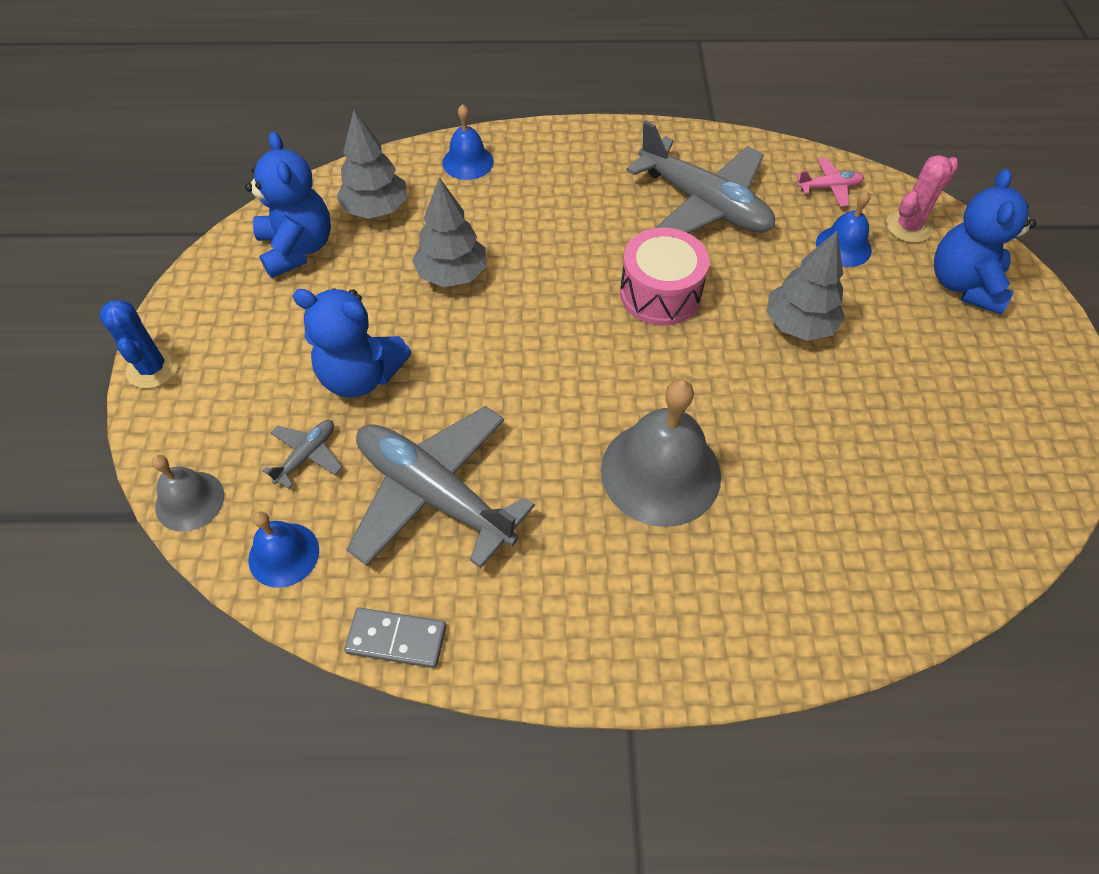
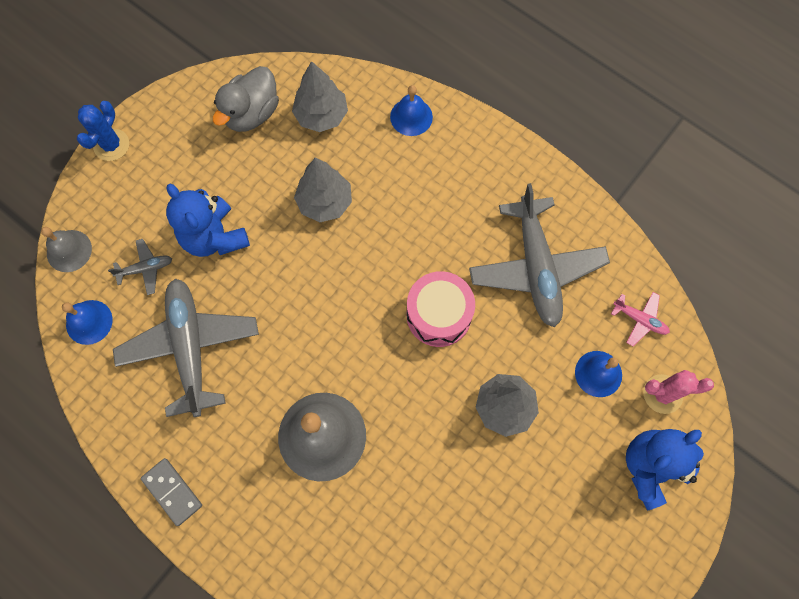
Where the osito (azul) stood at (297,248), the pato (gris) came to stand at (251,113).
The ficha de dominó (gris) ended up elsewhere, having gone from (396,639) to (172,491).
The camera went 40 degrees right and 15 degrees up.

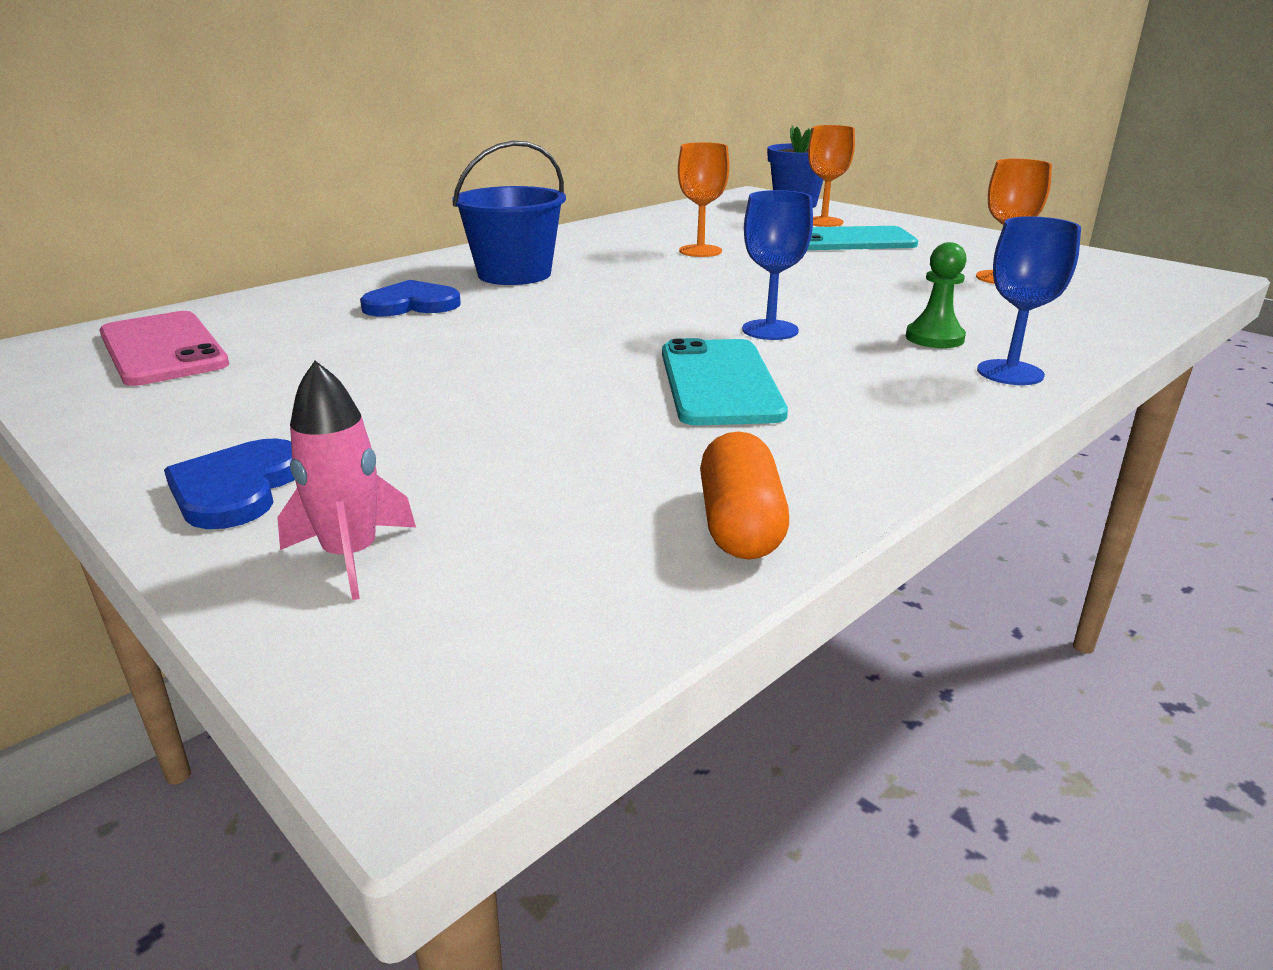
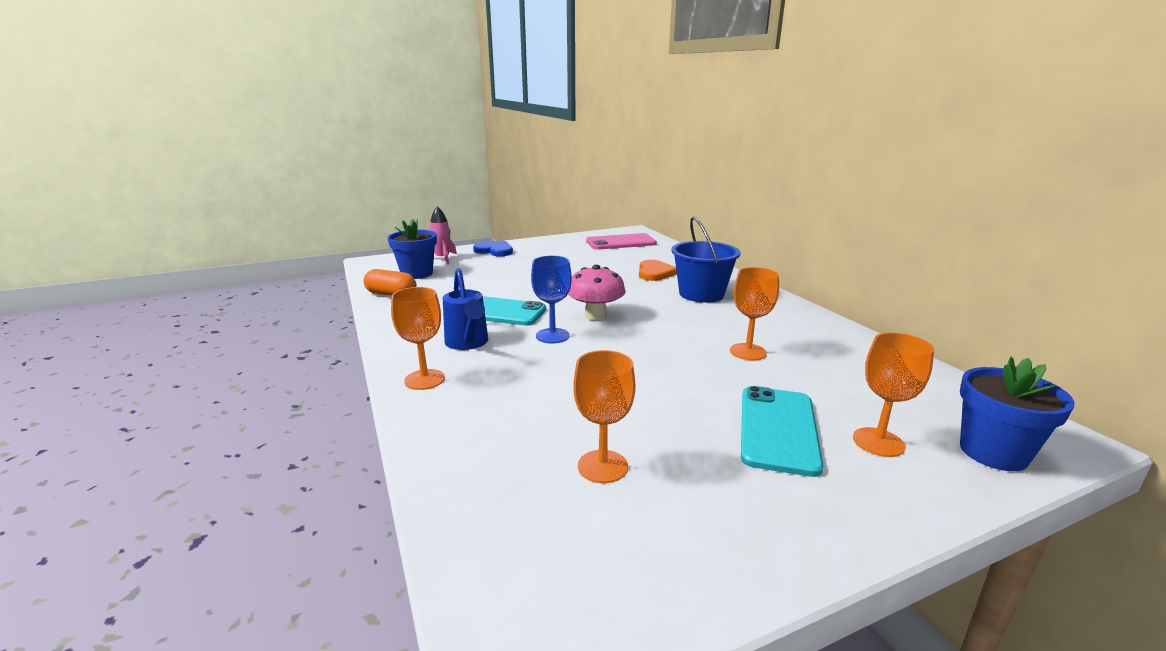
What was the copa (azul) at (1010,373) turned into the copa (naranja) at (424,379).
The second view lost the peón (verde) at (934,338).
What was the corazón (azul) at (411,304) turned into the corazón (naranja) at (655,272).
The second view gained the maceta (azul) at (417,273).
The second view gained the seta (rosa) at (595,316).
The second view gained the regadera (azul) at (468,344).
The camera went 110 degrees right and 5 degrees down.

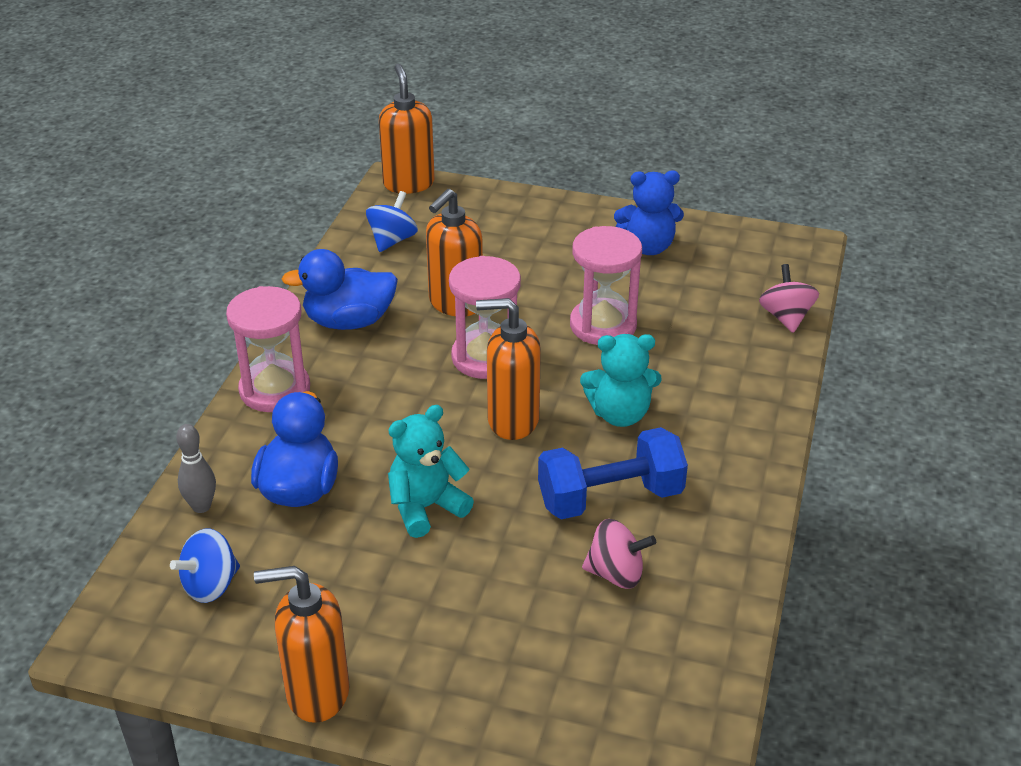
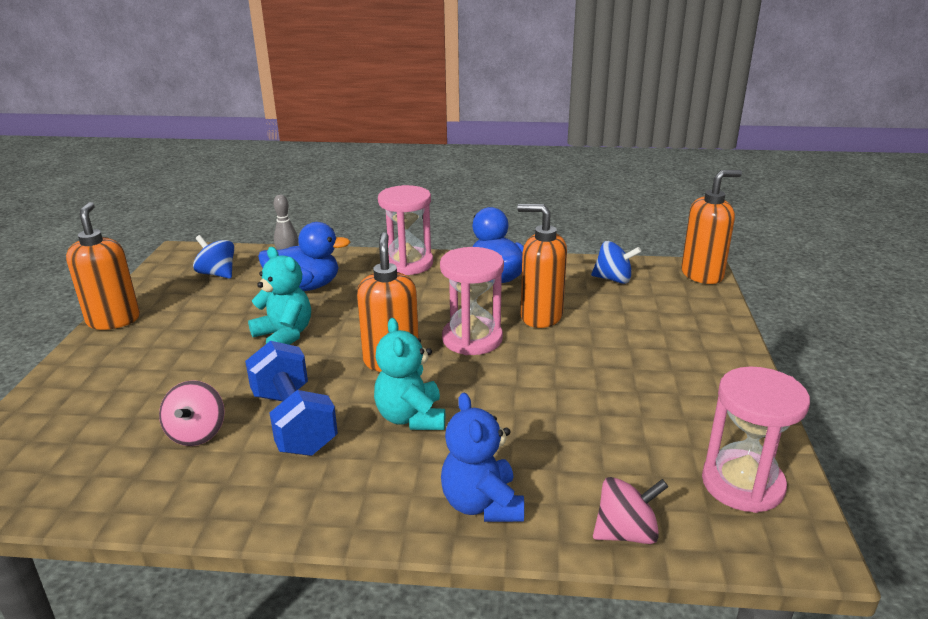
The osito (azul) ended up elsewhere, having gone from (648,247) to (482,504).
The reloj de arena (rosa) ended up elsewhere, having gone from (603,325) to (742,484).
The camera went 80 degrees right and 10 degrees down.

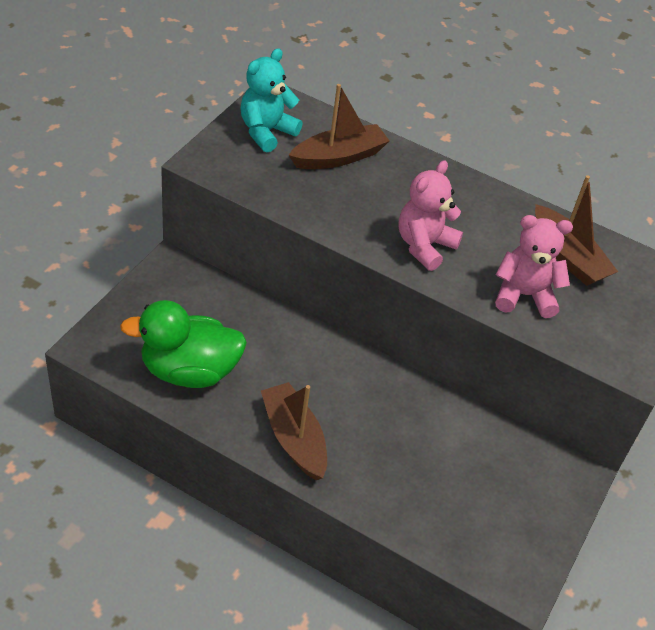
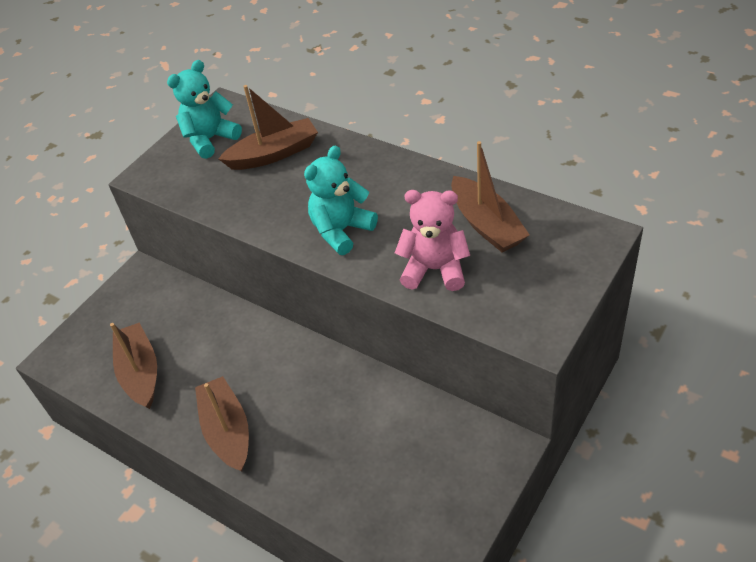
What was the osito (rosa) at (424,246) turned into the osito (turquesa) at (341,231).
Where the pato (verde) stood at (189,371), the barco (marrón) came to stand at (140,372).
The camera went 15 degrees right and 0 degrees up.

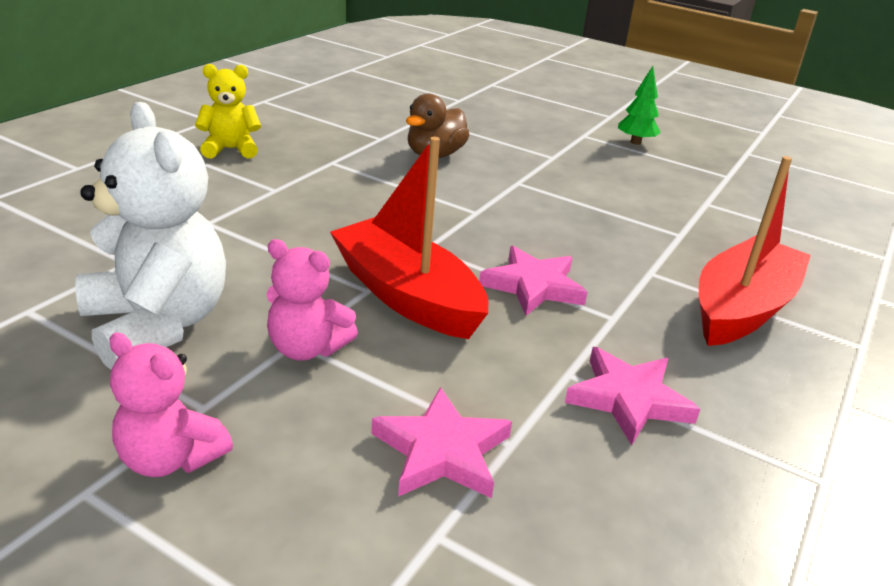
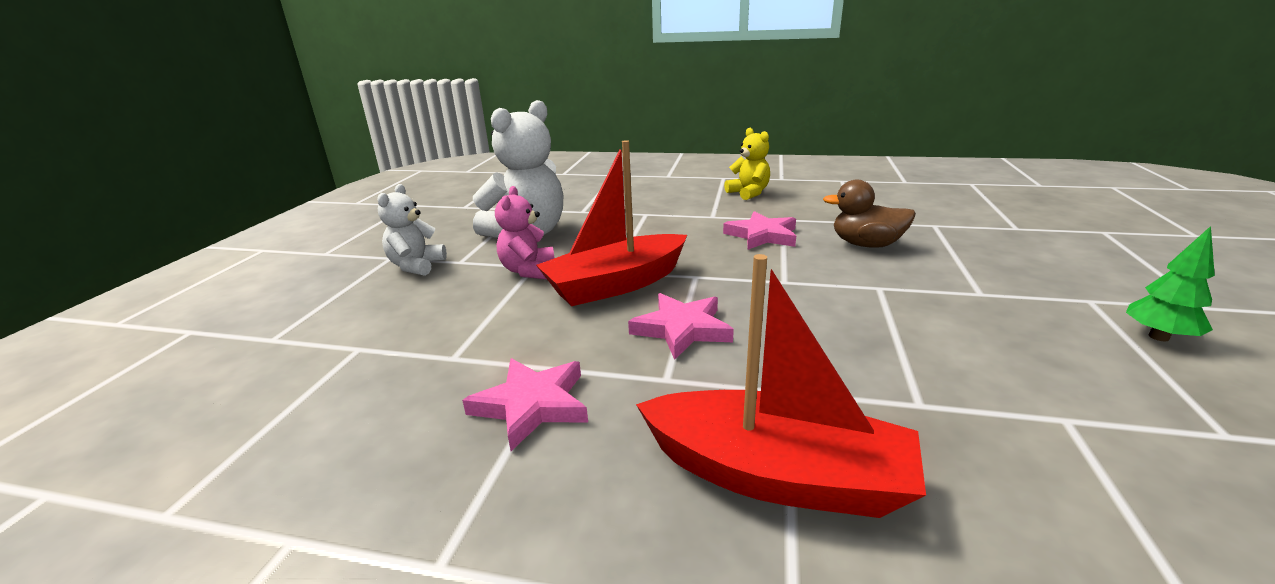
The barco (rojo) at (407,296) ended up facing another way, 150 degrees counterclockwise from before.
What was the osito (rosa) at (170,458) turned into the osito (blanco) at (416,266).
The estrella (rosa) ended up elsewhere, having gone from (442,451) to (762,235).
The camera went 75 degrees right and 5 degrees down.

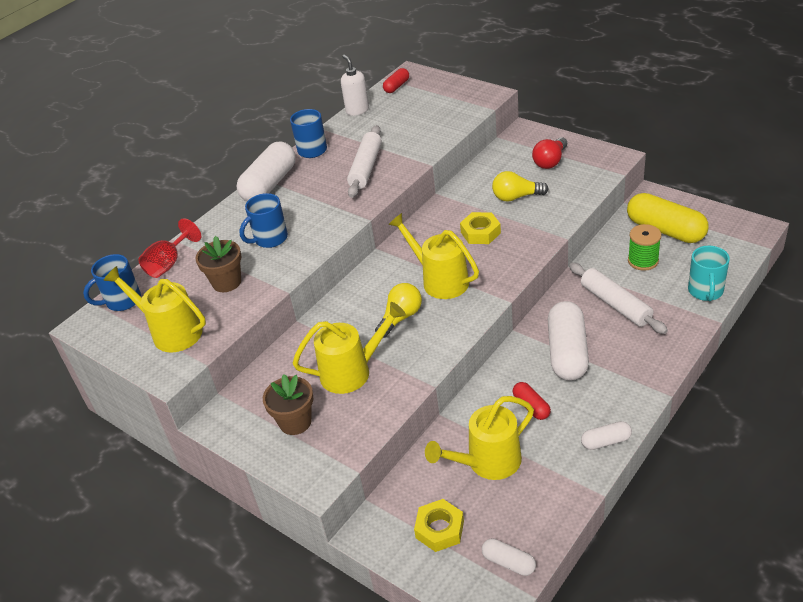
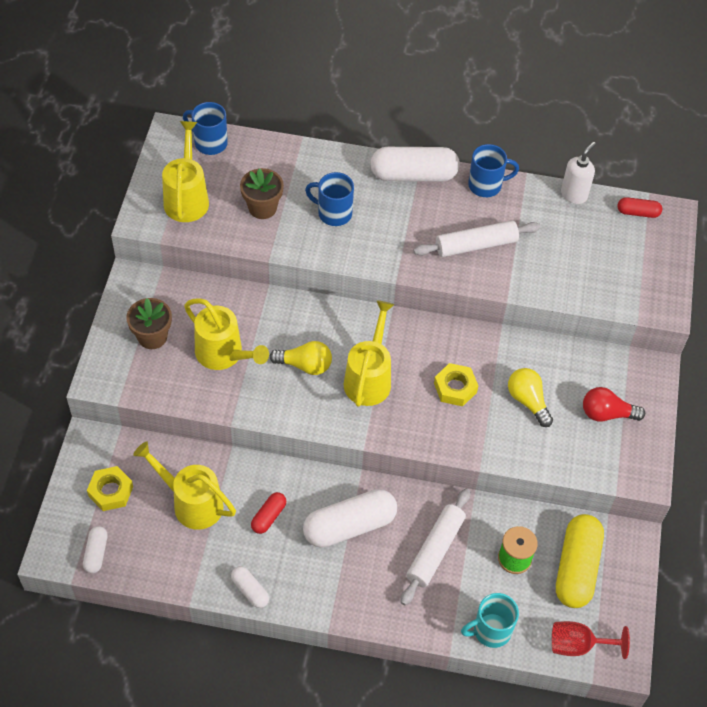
The copa (rojo) ended up elsewhere, having gone from (169,263) to (578,645).
The camera went 55 degrees right and 15 degrees up.

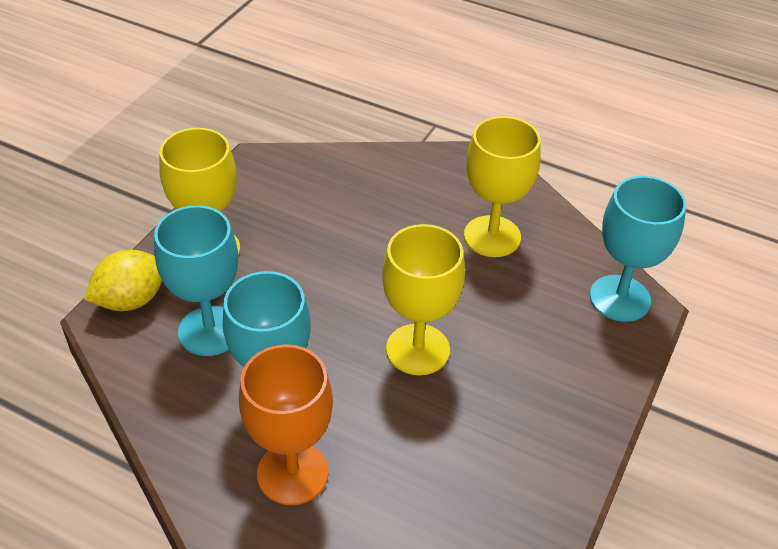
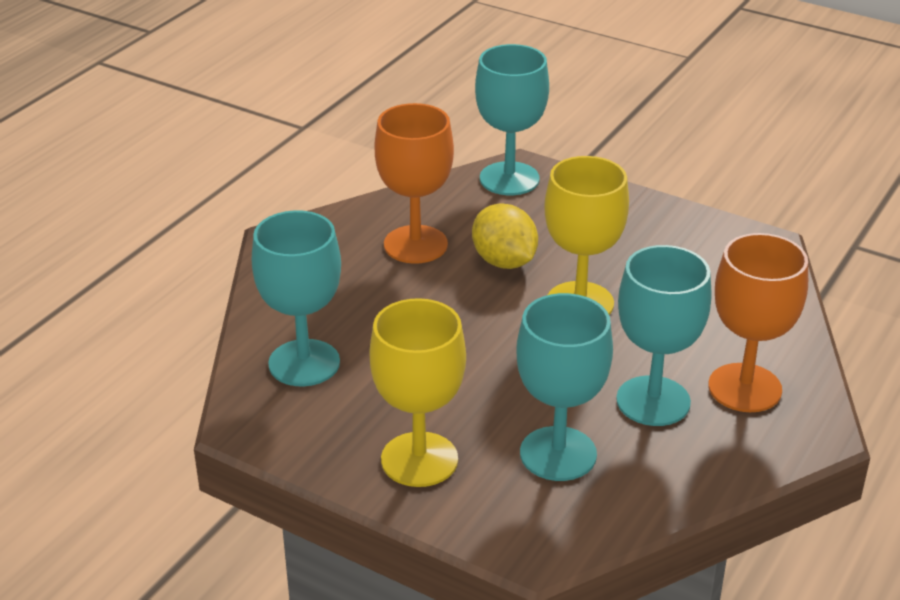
What was the copa (amarillo) at (492,236) turned into the copa (naranja) at (415,244).
The limón (amarillo) ended up elsewhere, having gone from (131,300) to (504,261).
The second view gained the copa (turquesa) at (304,363).
The camera went 85 degrees left and 10 degrees down.

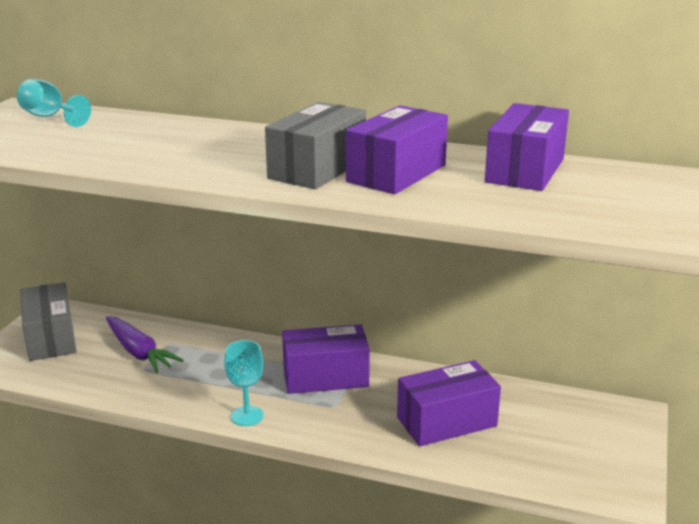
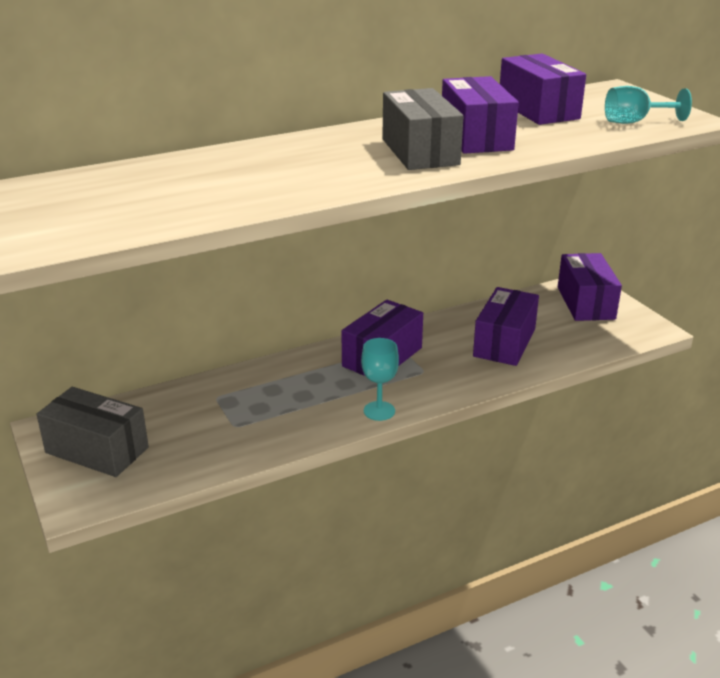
The copa (turquesa) ended up elsewhere, having gone from (50,117) to (635,122).
The second view lost the zanahoria (morado) at (139,352).
The second view gained the caja (morado) at (585,303).
The camera went 45 degrees left and 5 degrees up.

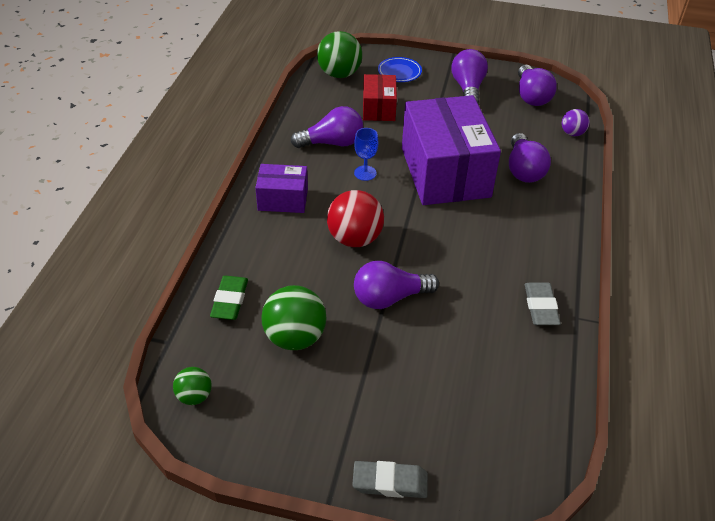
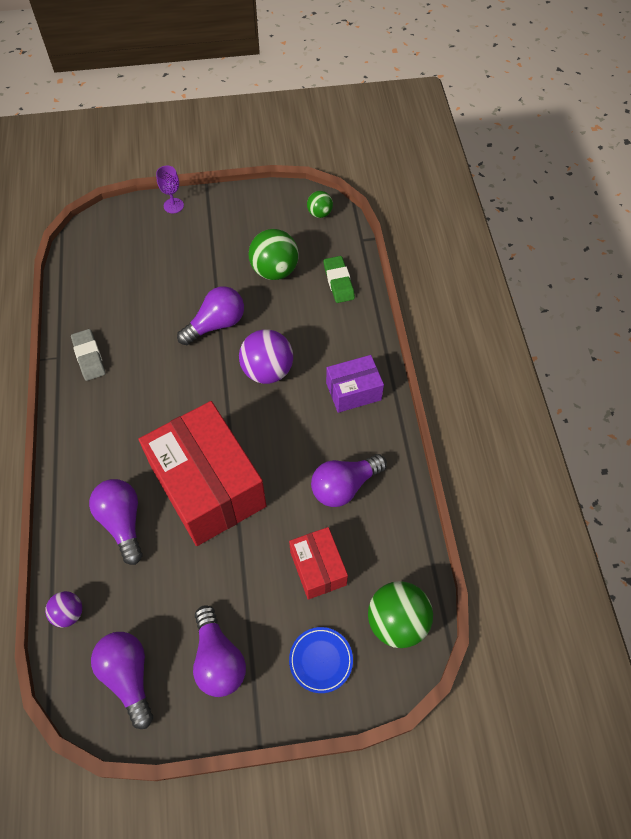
What was the caja (morado) at (445,172) turned into the caja (rojo) at (208,486).
The second view lost the copa (azul) at (365,173).
What was the pelota (rojo) at (355,239) turned into the pelota (morado) at (267,371).
Where the goma de borrar (gris) stood at (390,482), the copa (morado) came to stand at (173,205).
The camera went 160 degrees right and 15 degrees up.

